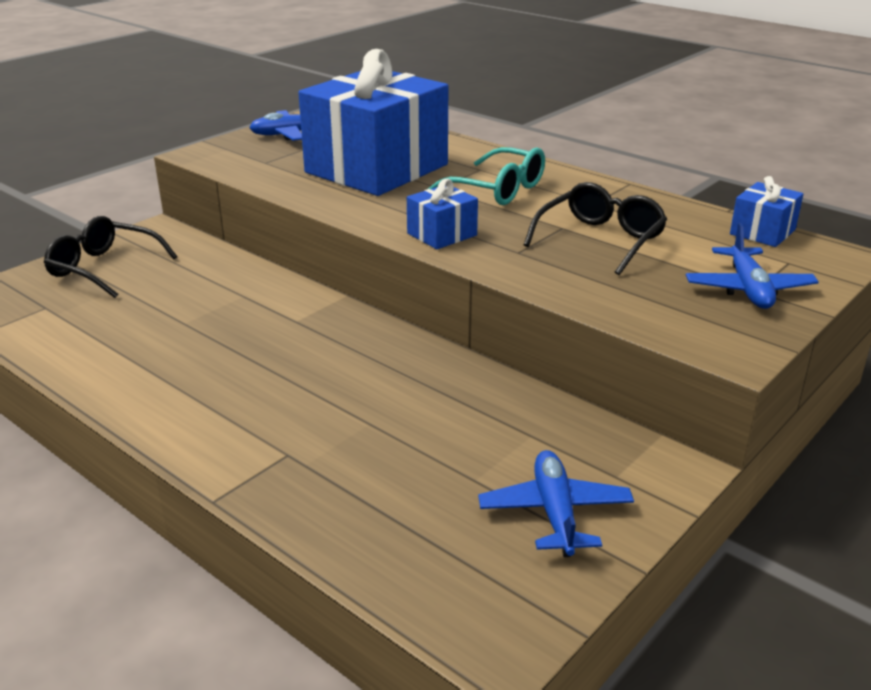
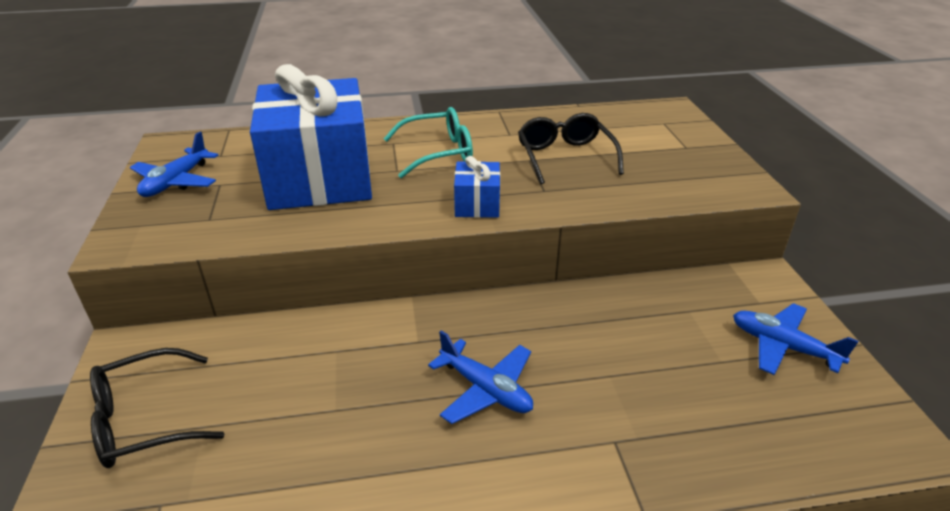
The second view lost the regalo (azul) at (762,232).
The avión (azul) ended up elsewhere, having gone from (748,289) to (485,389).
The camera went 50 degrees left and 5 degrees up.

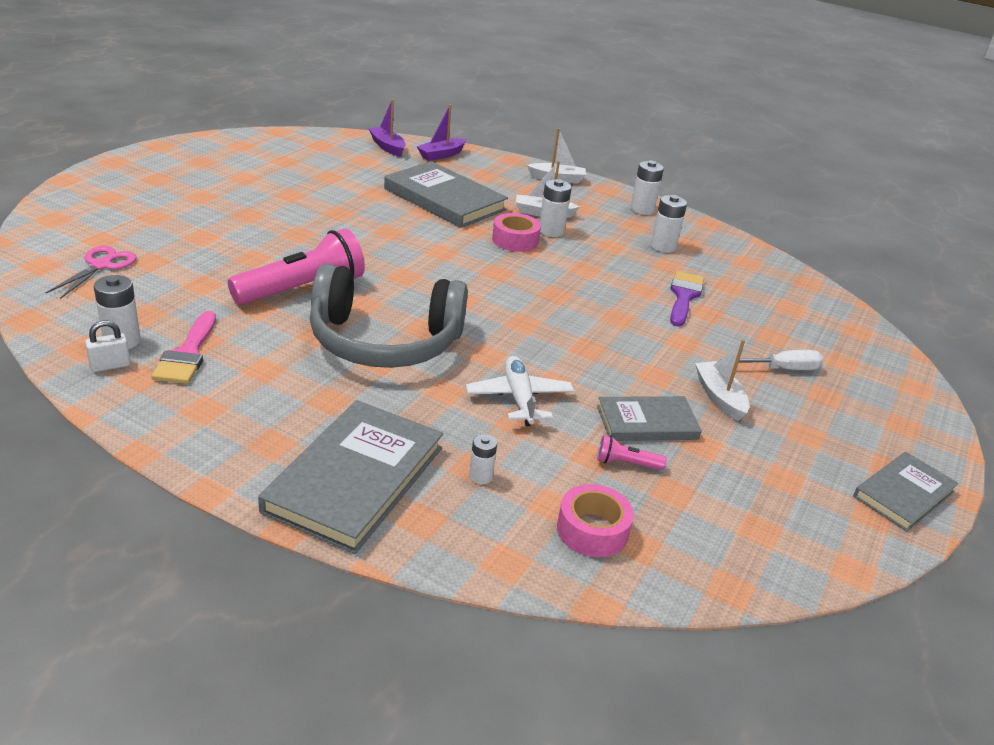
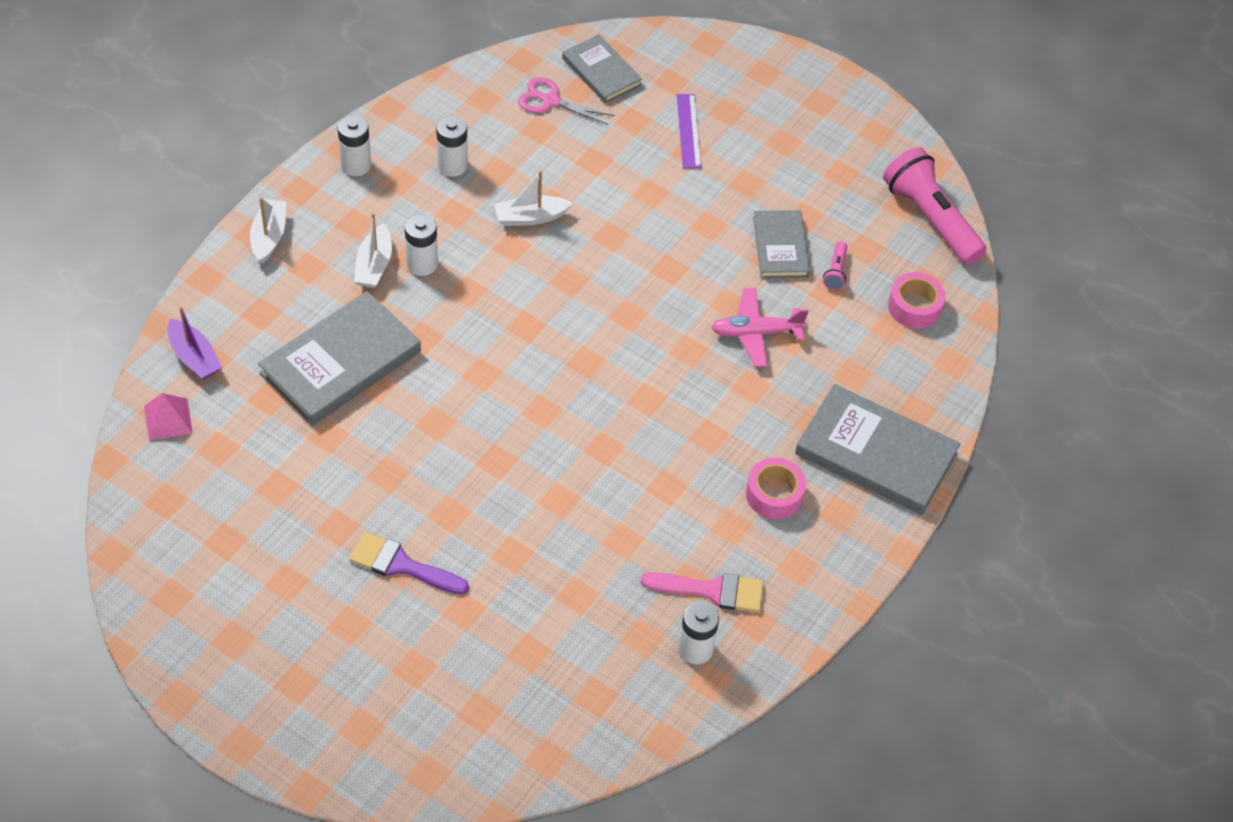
Where the barco (morado) stood at (387,147), the pirámide (rosa) came to stand at (168,419).
The cinta adhesiva (rosa) ended up elsewhere, having gone from (515,240) to (774,494).
The lámpara de mano (rosa) ended up elsewhere, having gone from (302,289) to (930,219).
The tijeras (rosa) ended up elsewhere, having gone from (101,265) to (550,101).
The second view lost the auriculares (gris) at (384,341).
The pincel (morado) ended up elsewhere, having gone from (684,296) to (401,565).
The second view lost the candado (blanco) at (110,365).
The barco (blanco) ended up elsewhere, having gone from (719,397) to (530,217).
Where the destornillador (blanco) stood at (780,369), the regla (morado) came to stand at (688,131).
What was the avión (blanco) at (519,398) turned into the avión (rosa) at (756,333).
The second view lost the pila (blanco) at (480,476).
The libro (gris) ended up elsewhere, having gone from (903,494) to (601,72).
The camera went 85 degrees left and 20 degrees up.

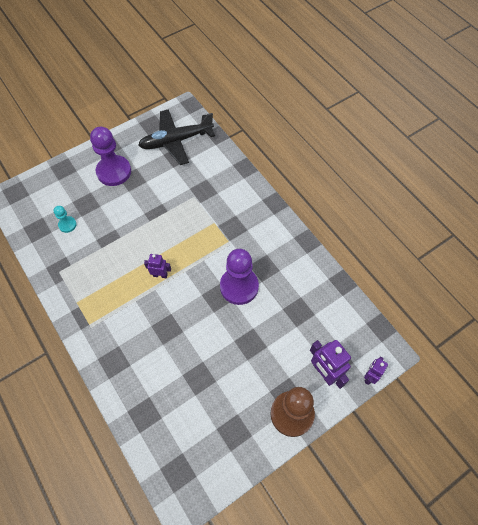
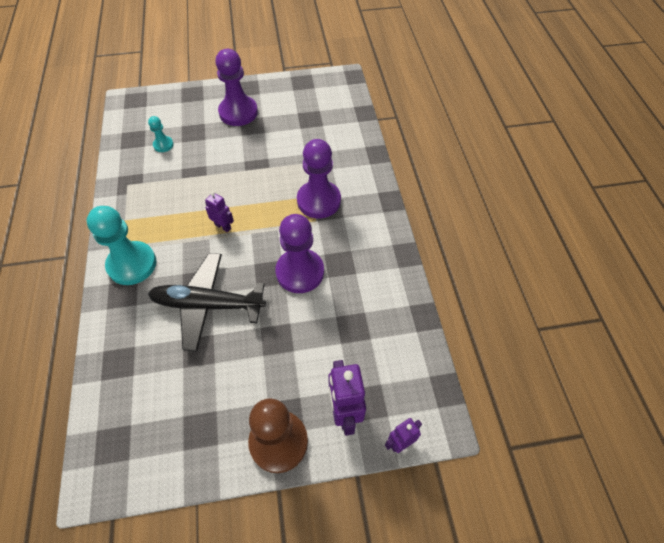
The avión (negro) ended up elsewhere, having gone from (176,141) to (207,304).
The second view gained the peón (morado) at (319,201).
The second view gained the peón (turquesa) at (132,264).
The camera went 25 degrees right and 5 degrees down.

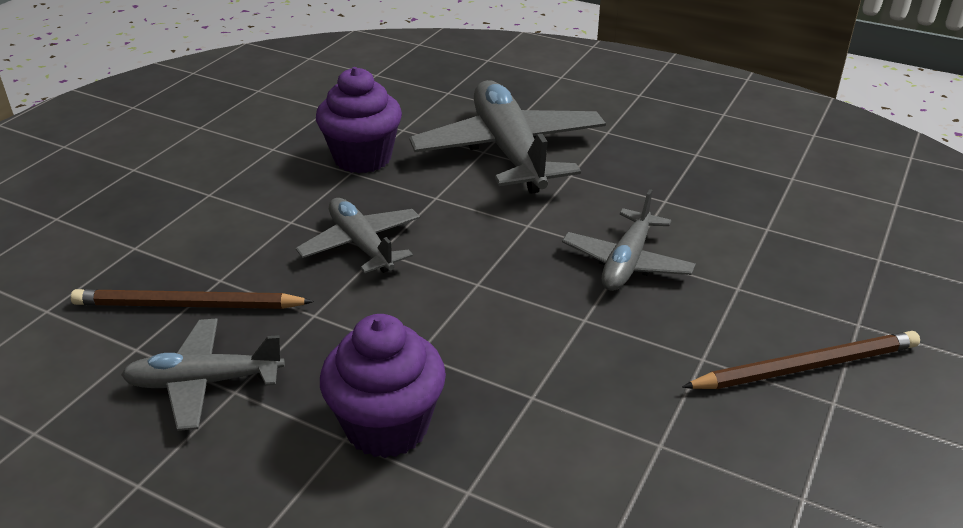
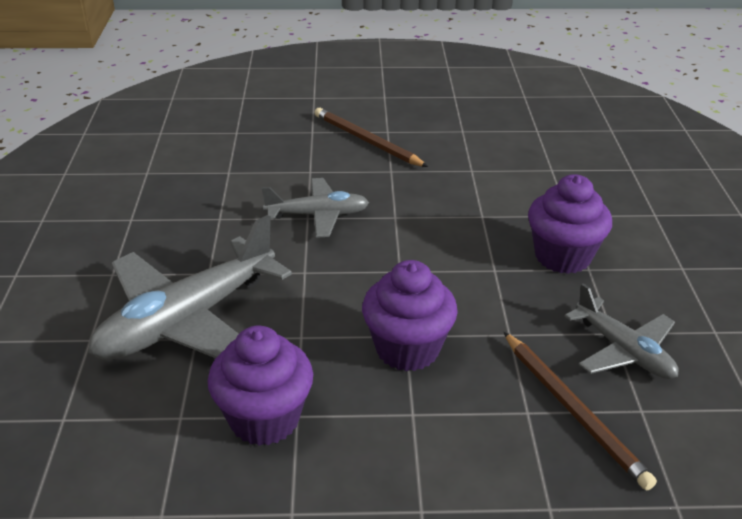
Where the avión (gris) stood at (361,245), the magdalena (morado) came to stand at (407,349).
The camera went 120 degrees left and 0 degrees up.

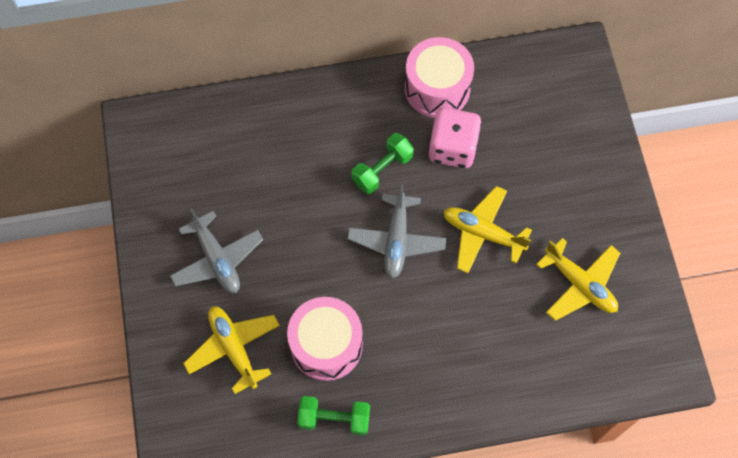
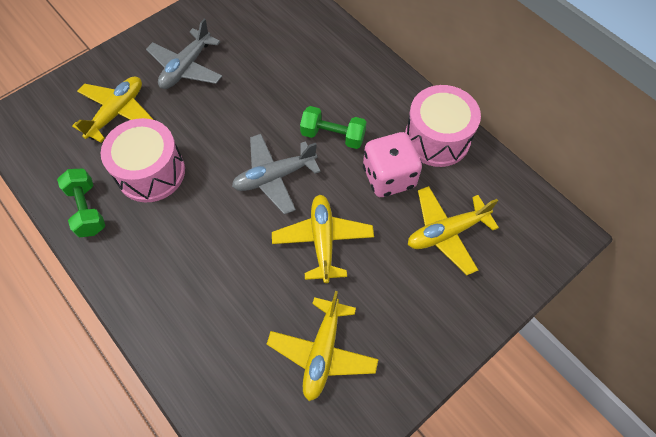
The second view gained the avión (amarillo) at (446,232).
The camera went 60 degrees right and 5 degrees down.

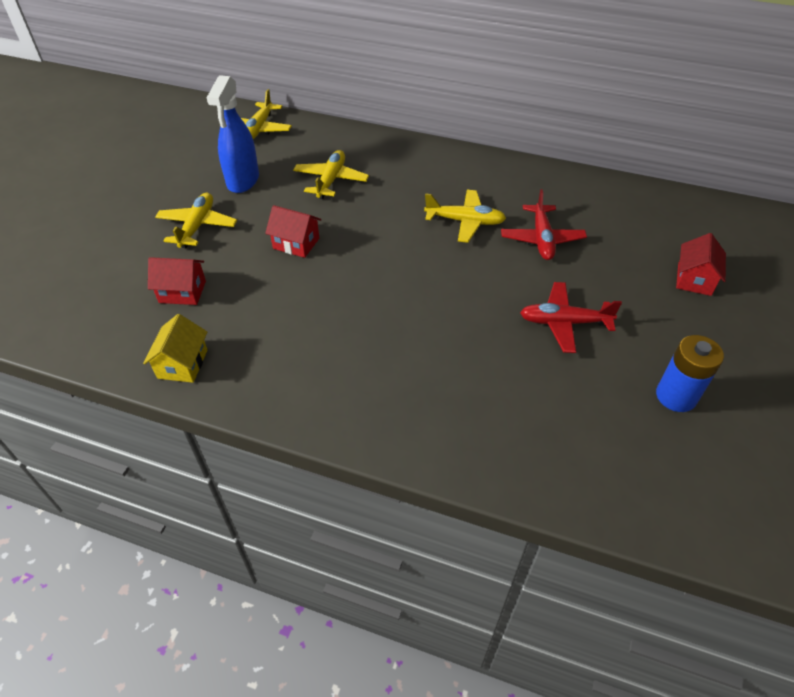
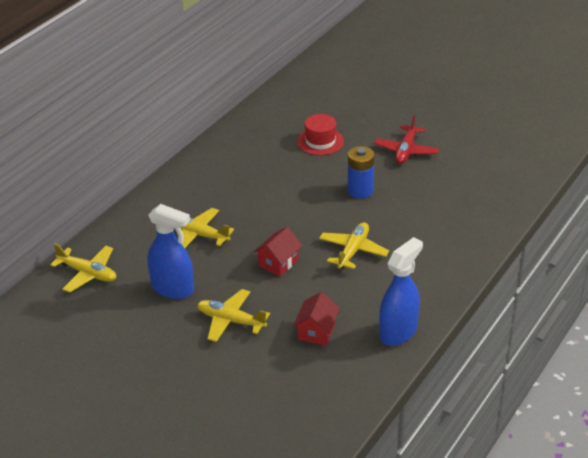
Where the avión (rojo) stood at (541,239), the sombrero (rojo) came to stand at (320,141).
The avión (amarillo) ended up elsewhere, having gone from (465,221) to (353,251).
The second view lost the casa (rojo) at (694,279).
Where the casa (amarillo) stood at (182,364), the pulverizador (azul) came to stand at (398,332).
The pila (azul) ended up elsewhere, having gone from (676,396) to (360,191).
The camera went 75 degrees left and 10 degrees down.

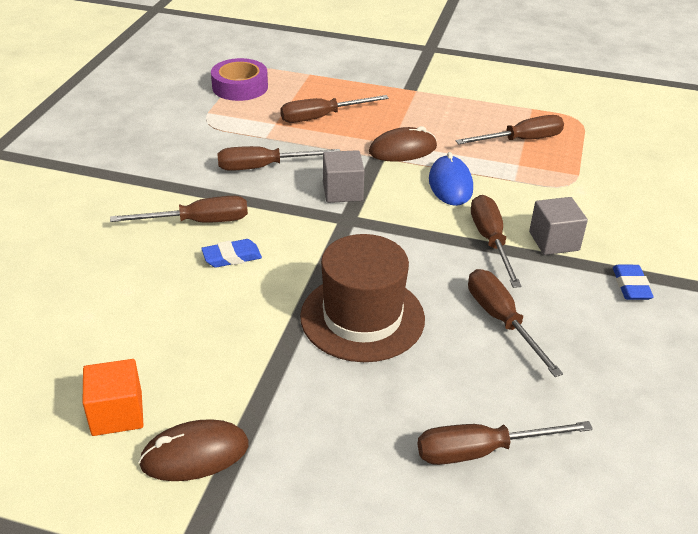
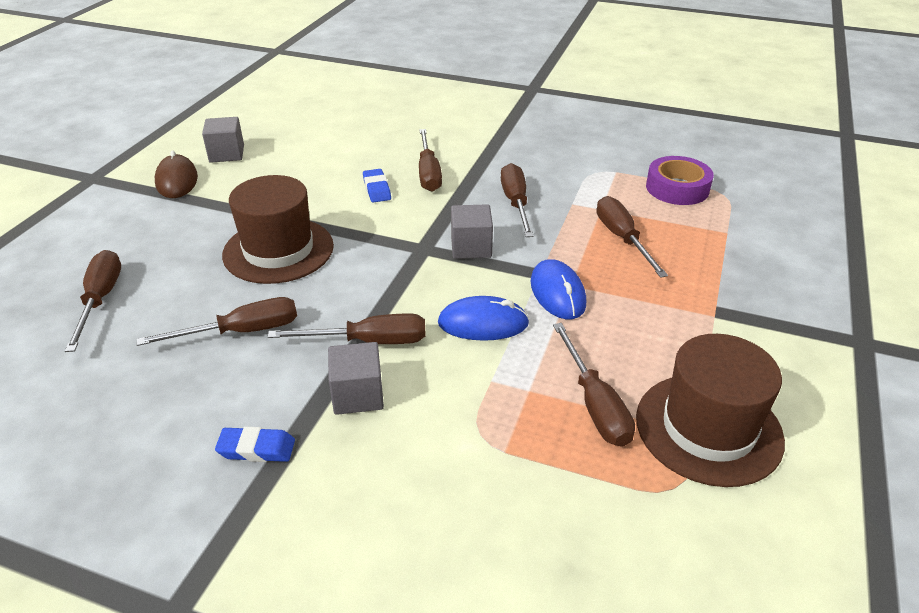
What was the ratón (marrón) at (402,149) turned into the ratón (azul) at (558,293).
What was the cubo (naranja) at (117,413) turned into the cubo (gris) at (227,154).
The second view gained the sombrero (marrón) at (708,428).
The camera went 95 degrees right and 0 degrees up.

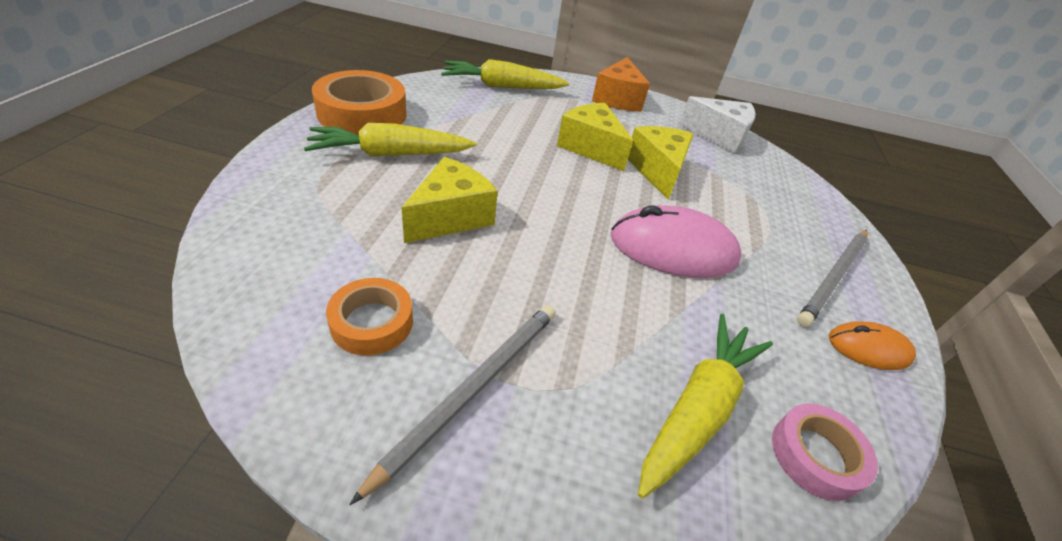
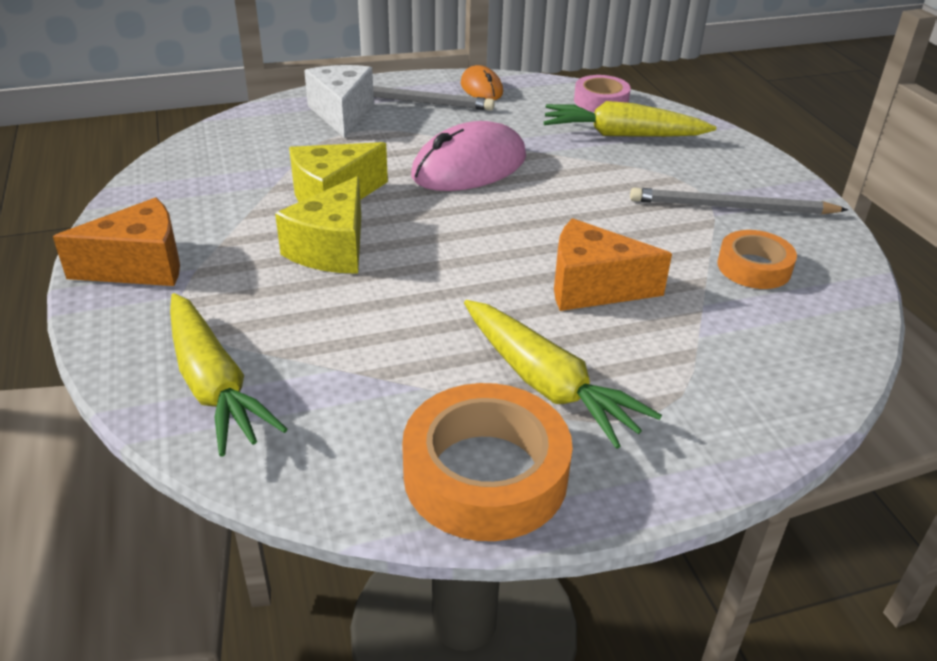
The queso (blanco) ended up elsewhere, having gone from (719,136) to (341,113).
What was the queso (amarillo) at (450,217) turned into the queso (naranja) at (592,287).
The ratón (rosa) at (673,249) ended up facing another way, 75 degrees clockwise from before.
The camera went 115 degrees left and 5 degrees down.

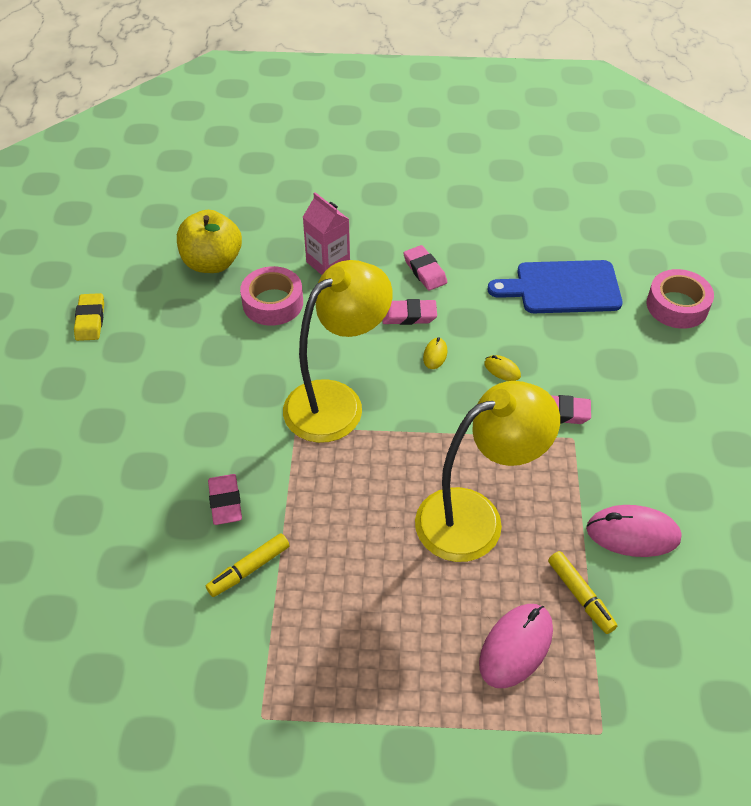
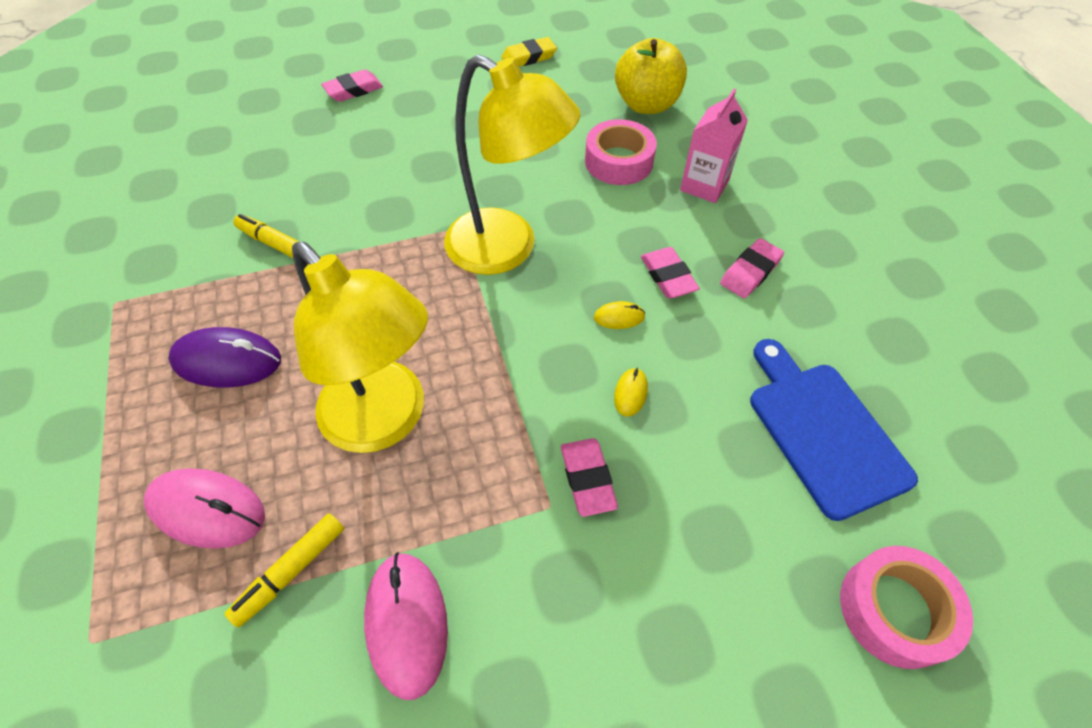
The goma de borrar (rosa) ended up elsewhere, having gone from (225,502) to (353,90).
The second view gained the ratón (morado) at (227,361).
The camera went 70 degrees right and 5 degrees up.

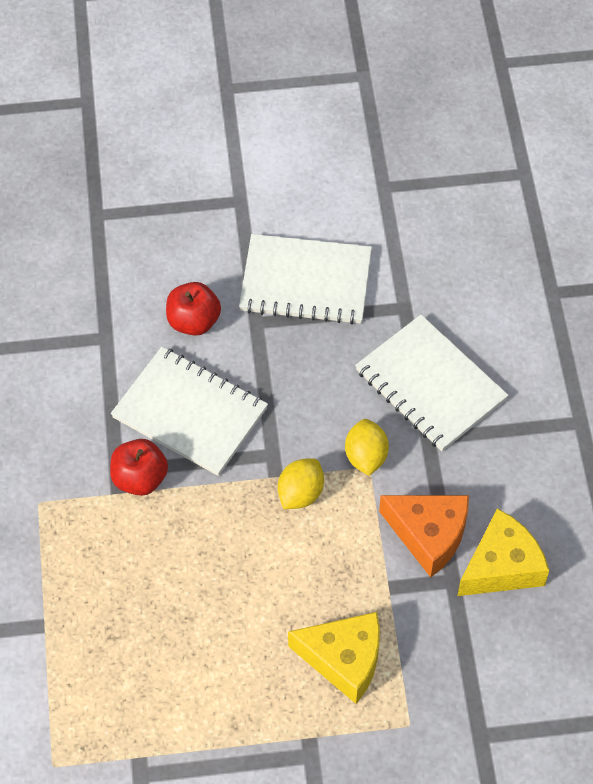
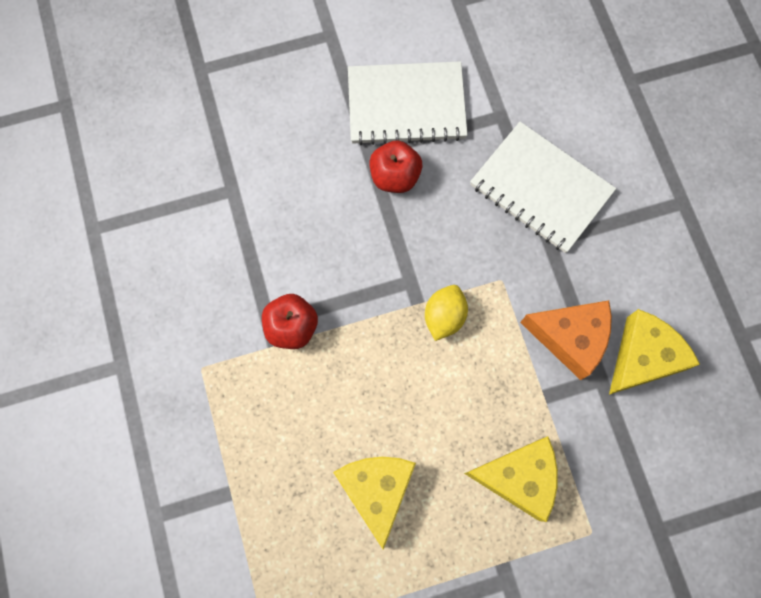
The manzana (rojo) ended up elsewhere, having gone from (193,321) to (395,177).
The second view lost the cuaderno (blanco) at (190,413).
The second view lost the limón (amarillo) at (366,456).
The second view gained the queso (amarillo) at (377,490).
The camera went 10 degrees left and 15 degrees up.

